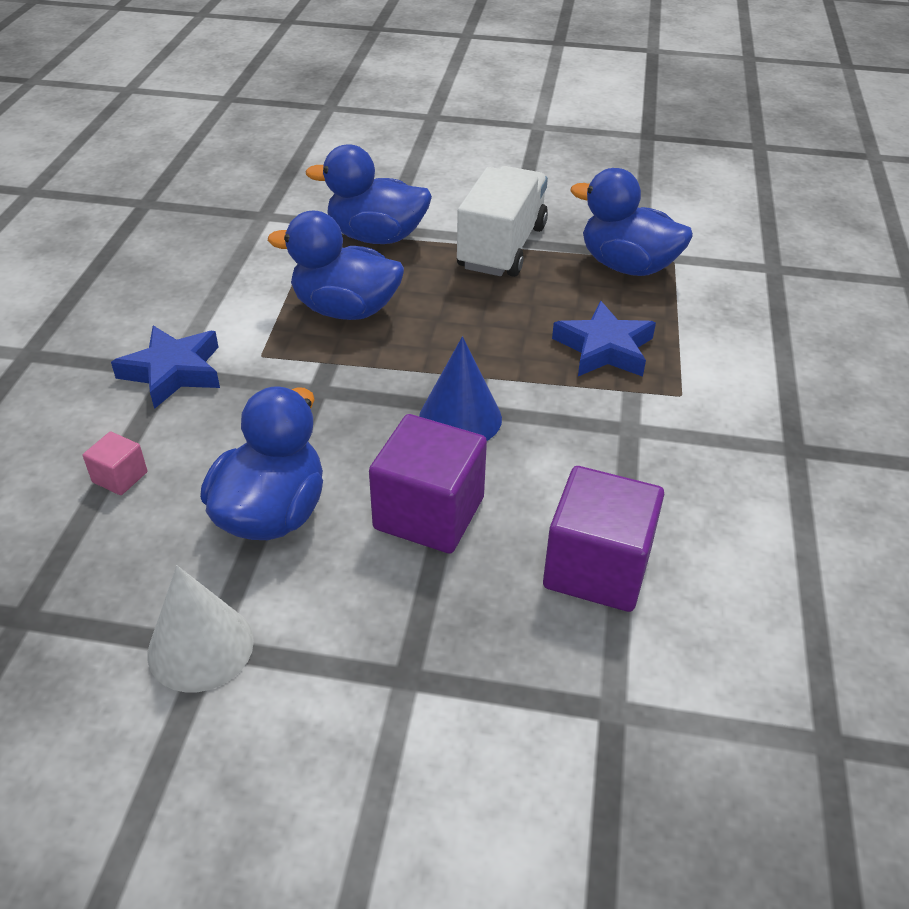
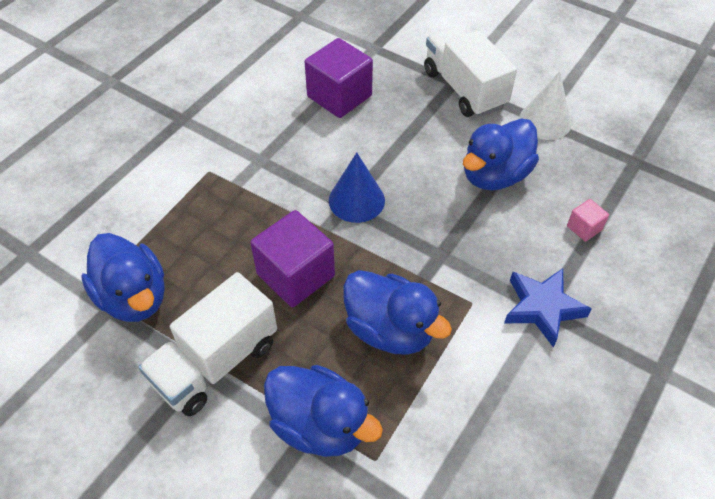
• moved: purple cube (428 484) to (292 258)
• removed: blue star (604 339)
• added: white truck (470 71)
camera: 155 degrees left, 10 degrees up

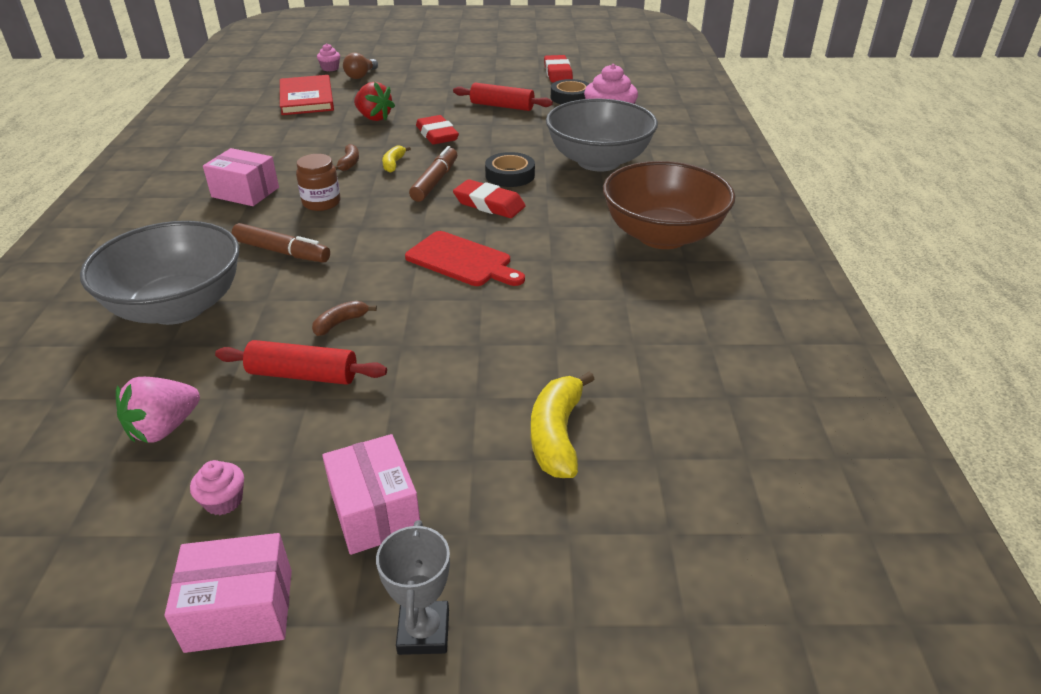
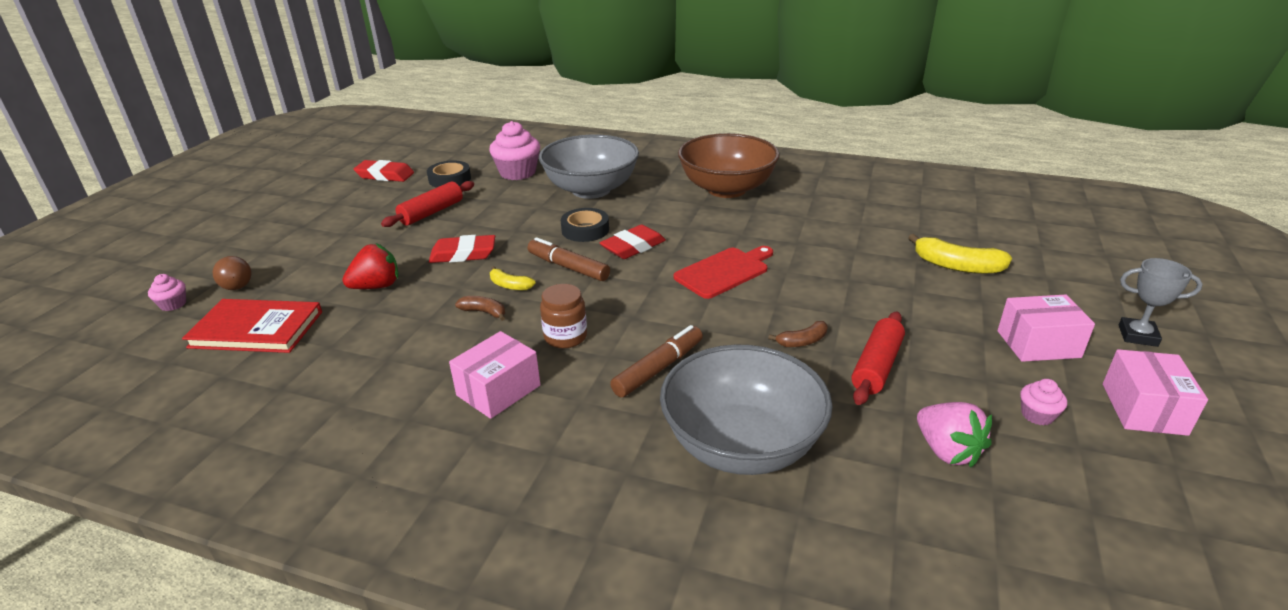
• turned: brown banana (344 318) = (797 334) 90 degrees counterclockwise
camera: 70 degrees left, 5 degrees down

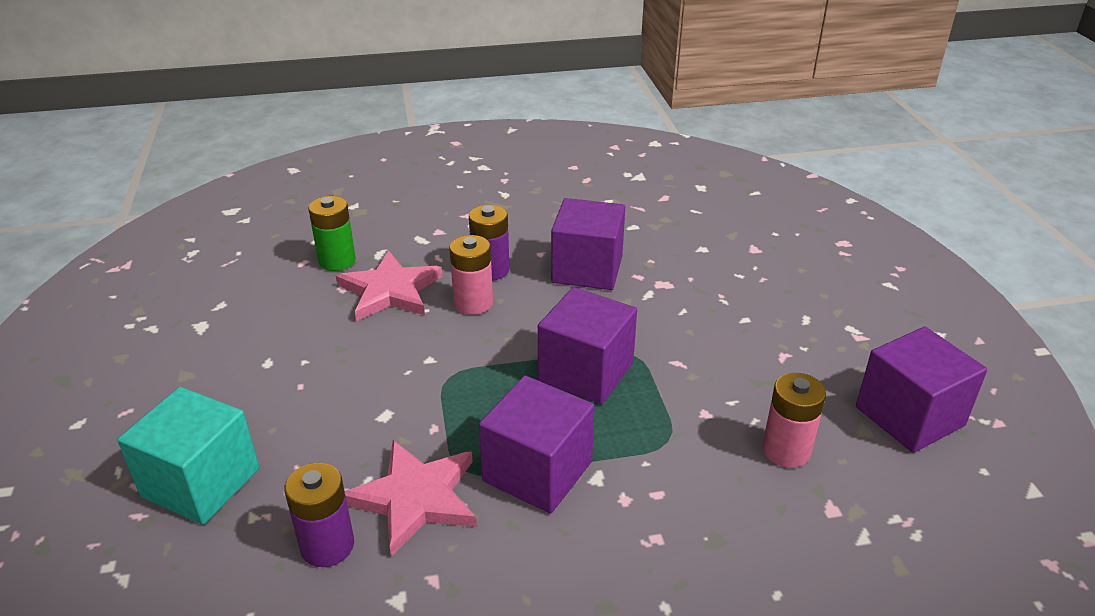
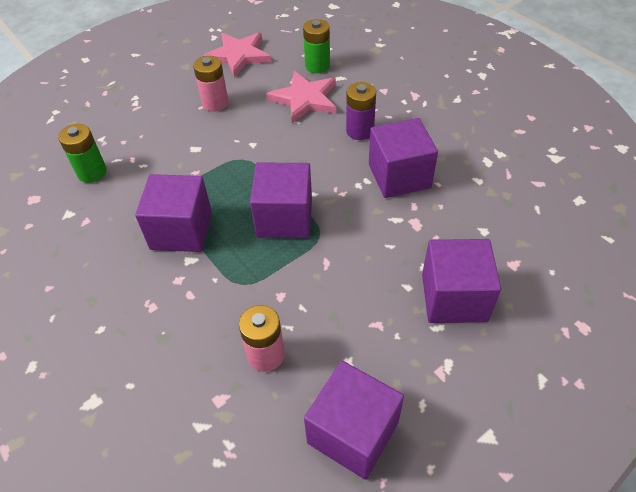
• removed: turquoise cube (188 455)
• recoloured: purple battery (319 514) to green battery (82 153)
• moved: pink star (411 498) to (237 55)
• moved: pink battery (471 275) to (210 84)
• added: purple cube (461 281)
camera: 65 degrees right, 15 degrees up

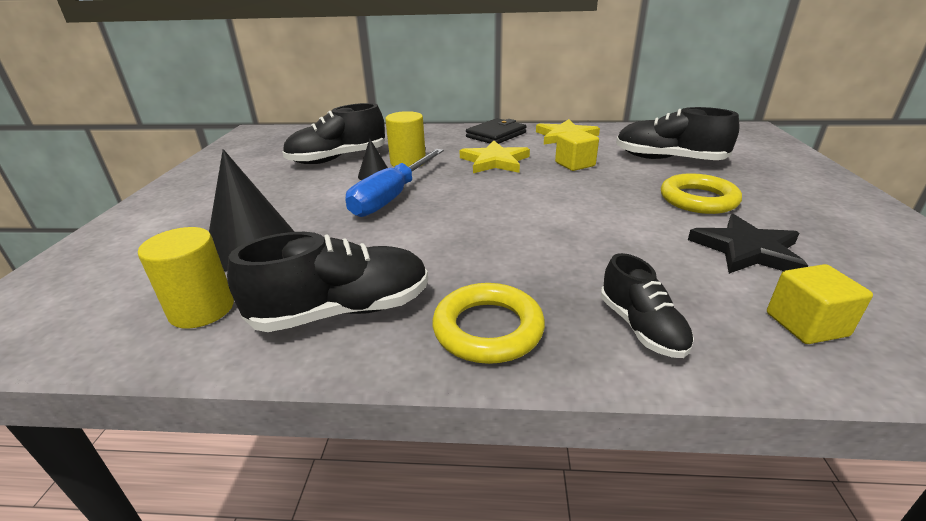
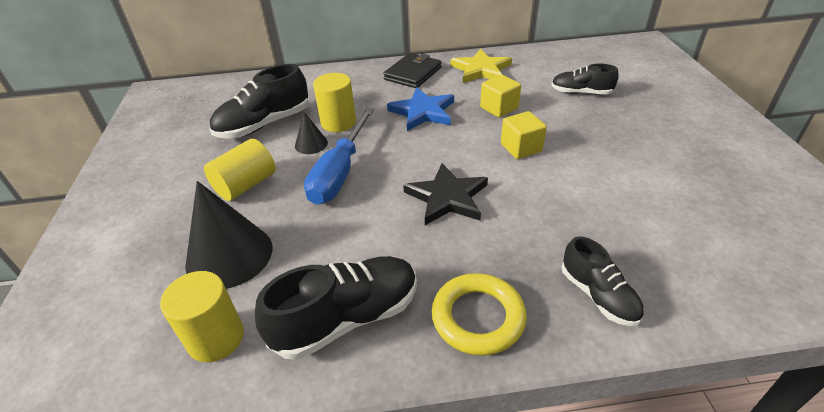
• recoloured: yellow star (495 157) to blue star (420 109)
• resized: black shoe (678 133) = (585 79) x0.61
• removed: yellow ring (701 193)
• moved: black star (748 244) to (445 194)
• moved: yellow cube (820 304) to (524 135)
• added: yellow cylinder (239 170)
camera: 10 degrees left, 10 degrees up

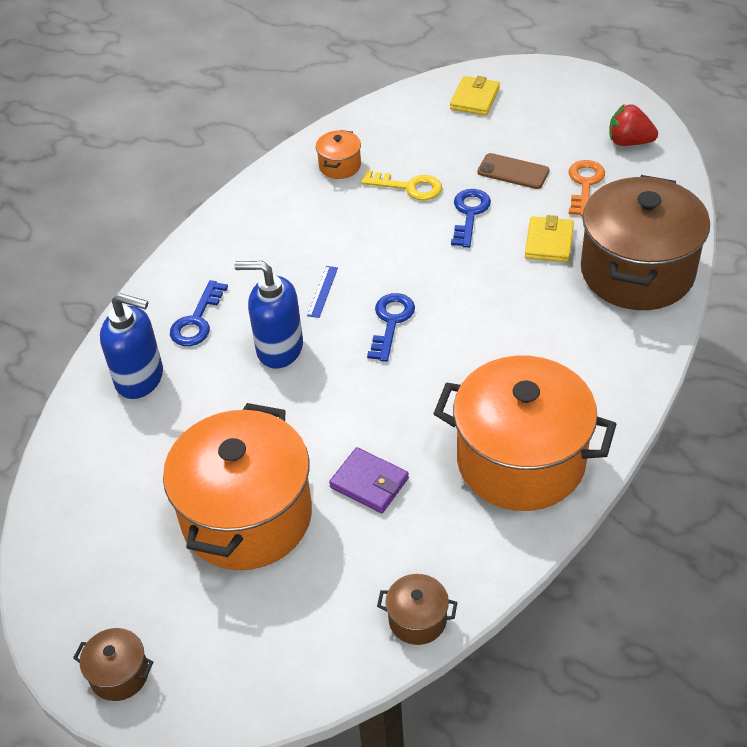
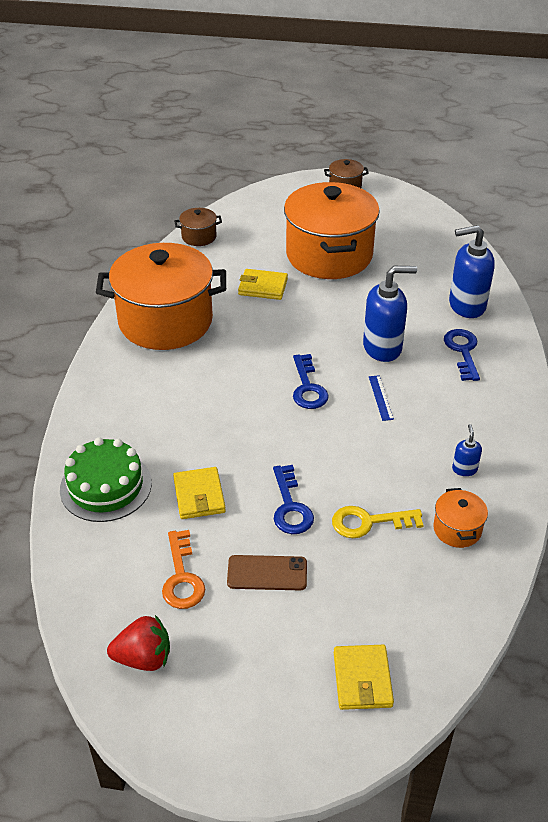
• recoloured: purple wallet (369 480) to yellow wallet (263 284)
• replaced: brown pot (645 242) to green cake (106 479)
• added: blue soap dispenser (467 450)
camera: 155 degrees right, 5 degrees down

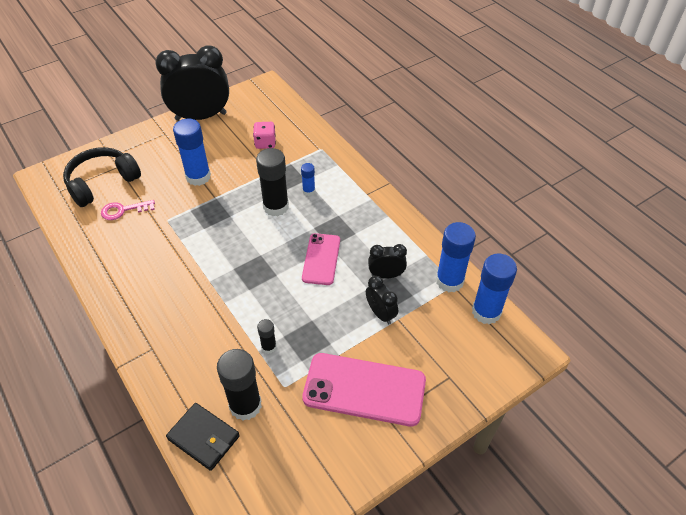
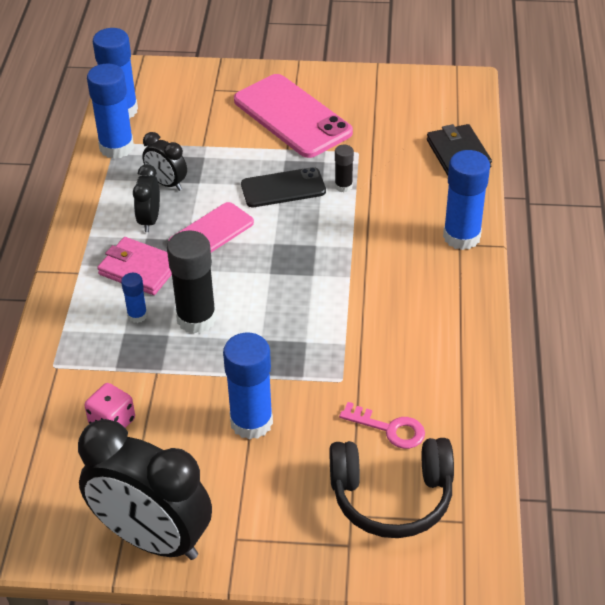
• removed: black glue stick (239 385)
• moved: black clock (382 300) to (146 198)
• added: pink wallet (134 266)
• added: black phone (283 187)
• added: blue glue stick (466 200)
camera: 140 degrees left, 5 degrees down

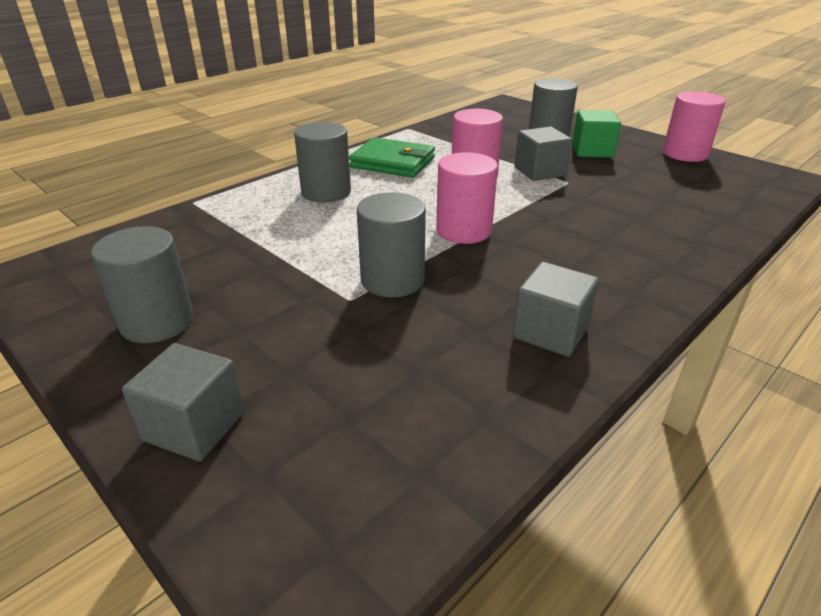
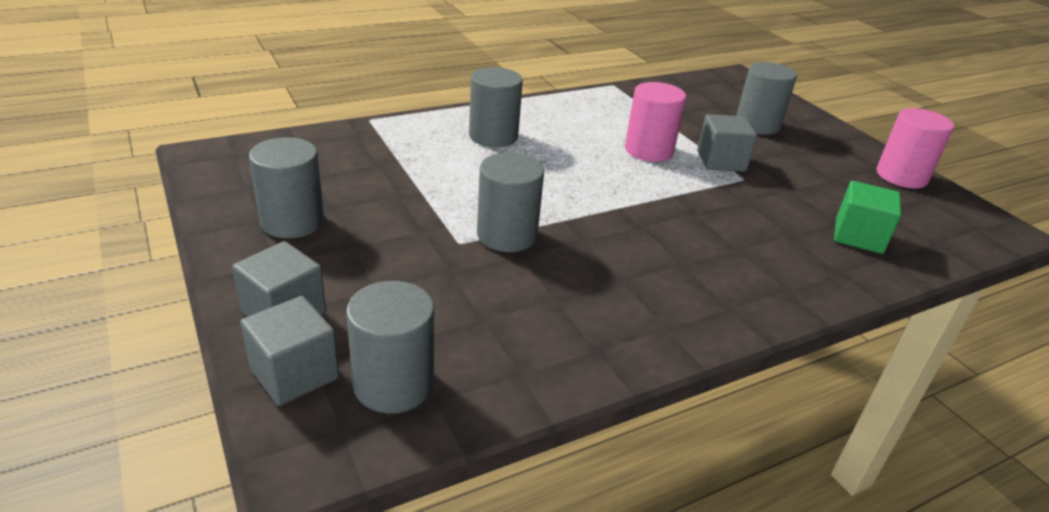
• removed: green wallet (392 157)
• removed: pink cylinder (467 198)
• moved: grey cube (556 309) to (289 351)
• moved: green cube (596 134) to (867 217)
• added: grey cylinder (390 347)
camera: 15 degrees right, 0 degrees up

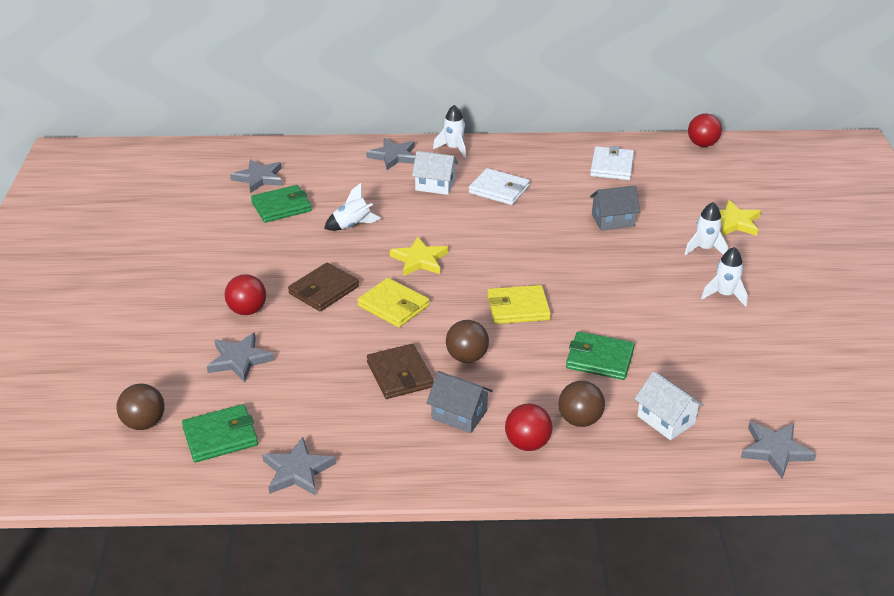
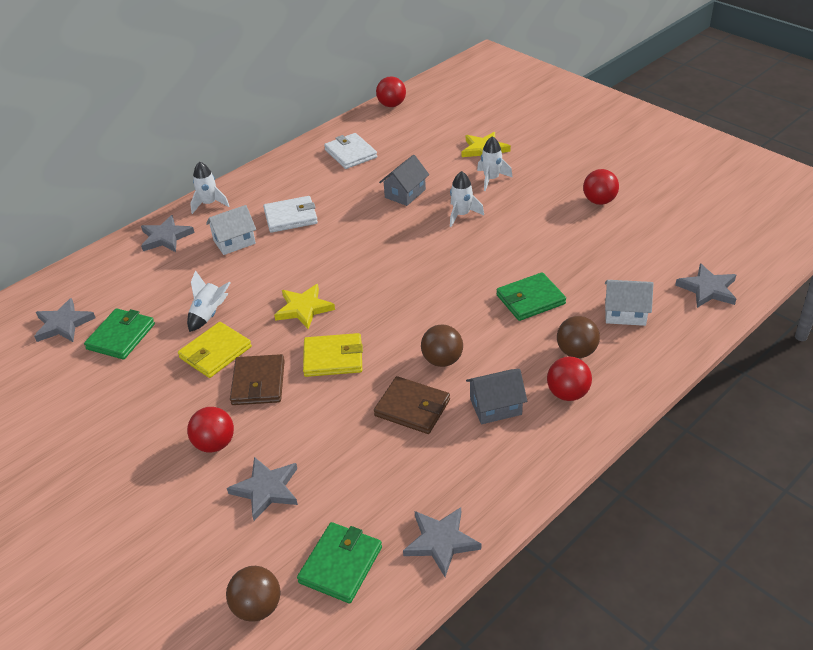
• moved: yellow wallet (519 304) to (215 350)
• moved: white rocket (724 277) to (467 199)
• added: red ball (601 187)
camera: 40 degrees left, 5 degrees up

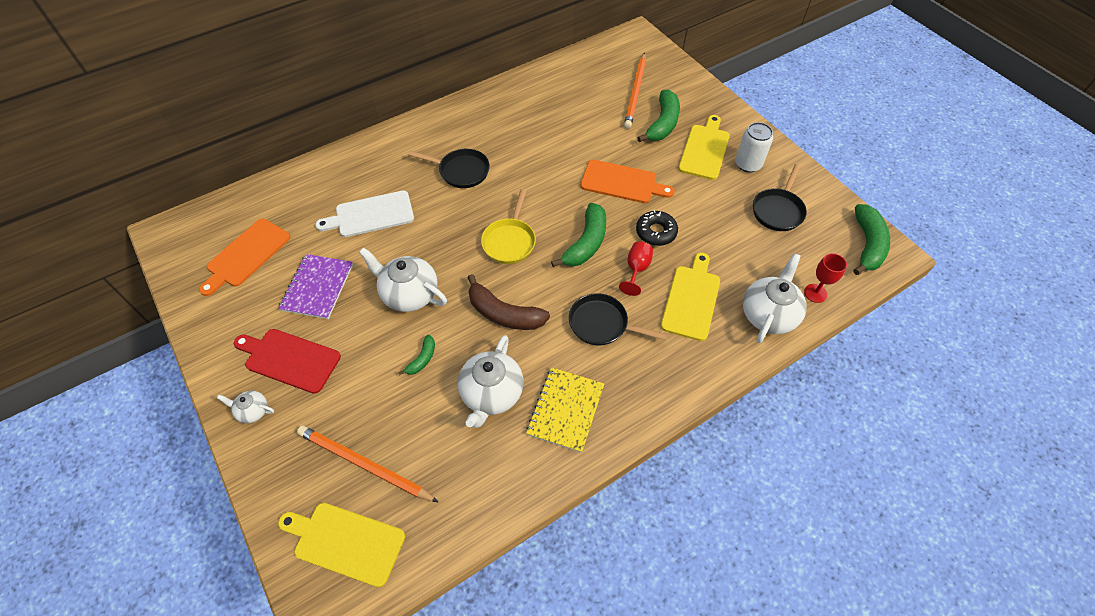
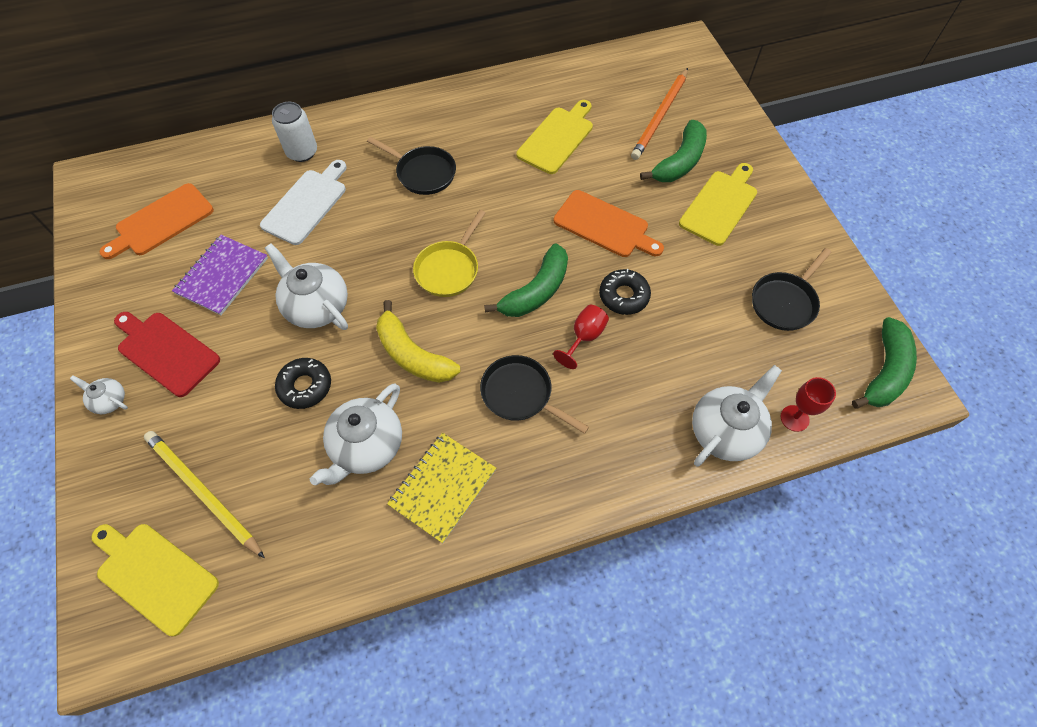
• recoloured: orange pencil (368 464) to yellow pencil (204 494)
• turned: white cutting board (364 213) = (303 202) 120 degrees clockwise
• replaced: green banana (416 355) to black donut (303 383)
• recoloured: brown banana (508 302) to yellow banana (418 341)
• moved: yellow cutting board (690 296) to (555 137)
• moved: white can (754 147) to (294 132)
camera: 15 degrees right, 5 degrees up

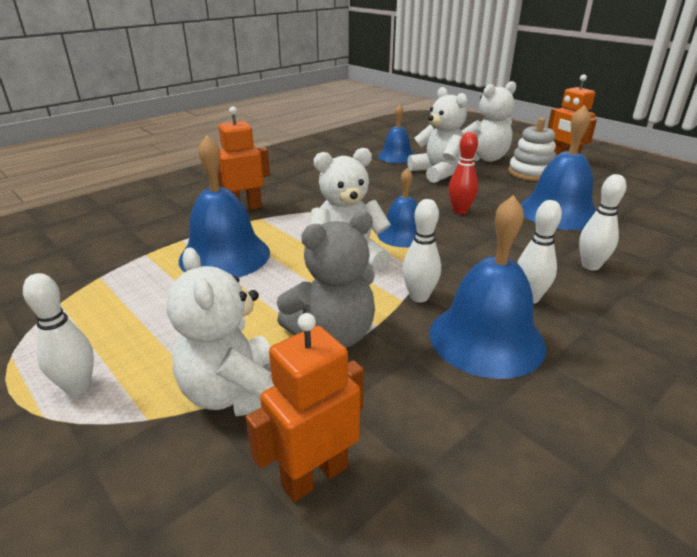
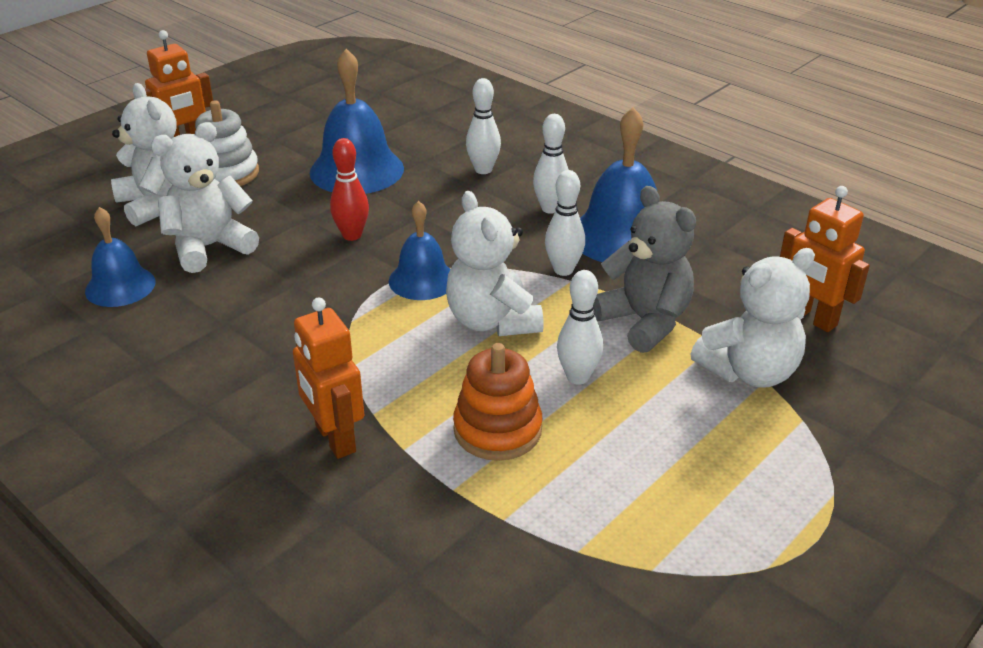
• moved: white bowling pin (58 334) to (580 327)
• replaced: blue bell (224 206) to orange stacking toy (497 402)
camera: 95 degrees left, 5 degrees up

